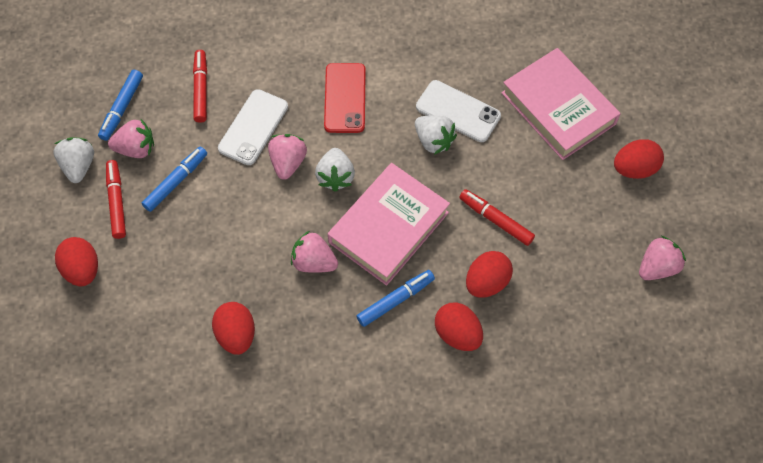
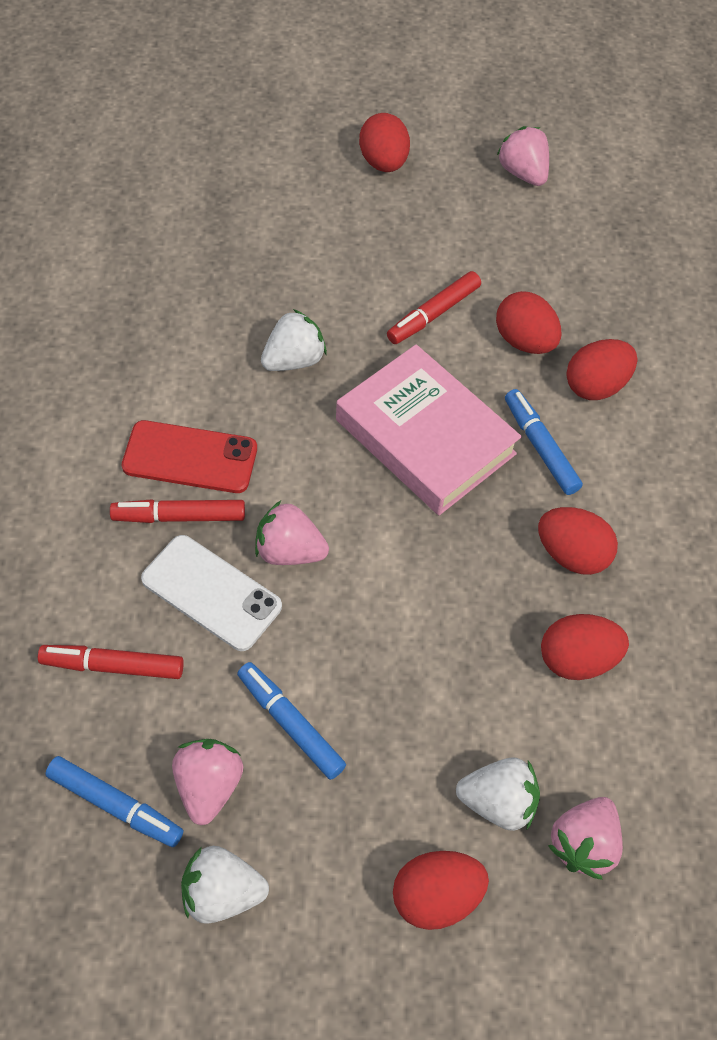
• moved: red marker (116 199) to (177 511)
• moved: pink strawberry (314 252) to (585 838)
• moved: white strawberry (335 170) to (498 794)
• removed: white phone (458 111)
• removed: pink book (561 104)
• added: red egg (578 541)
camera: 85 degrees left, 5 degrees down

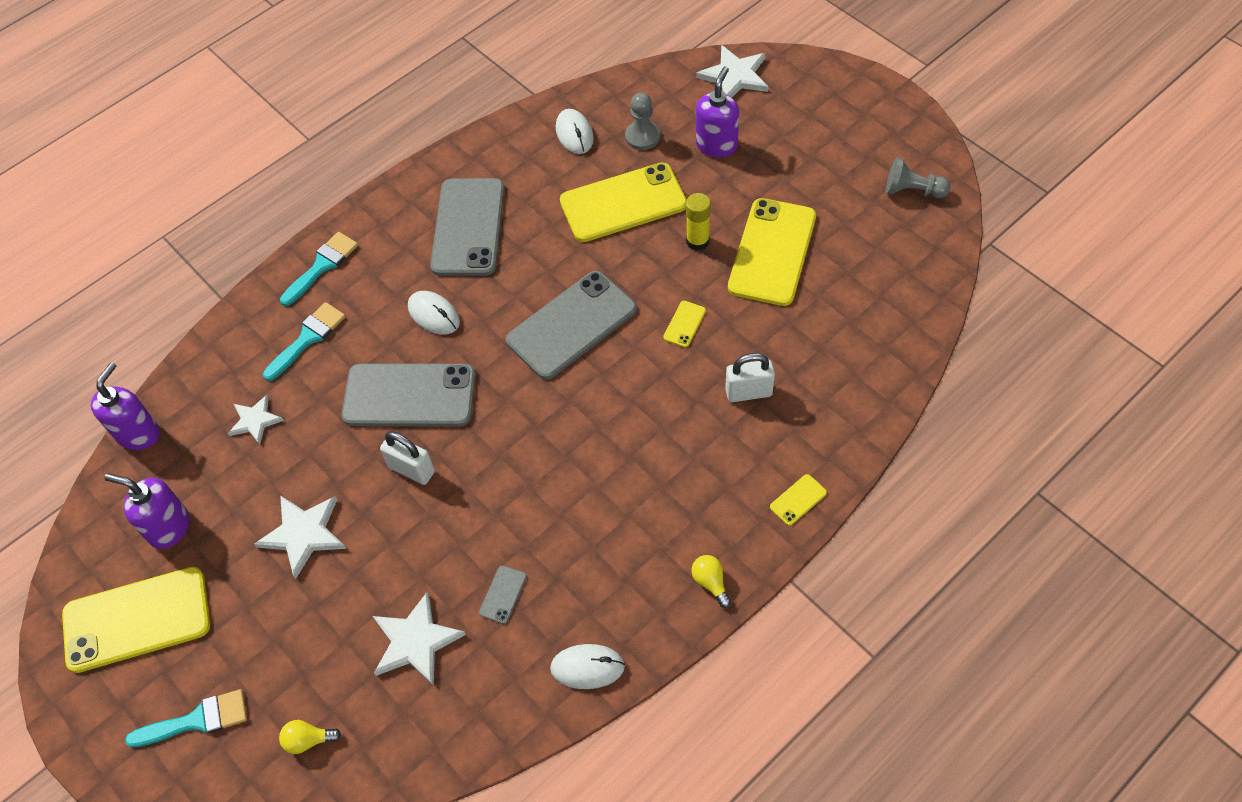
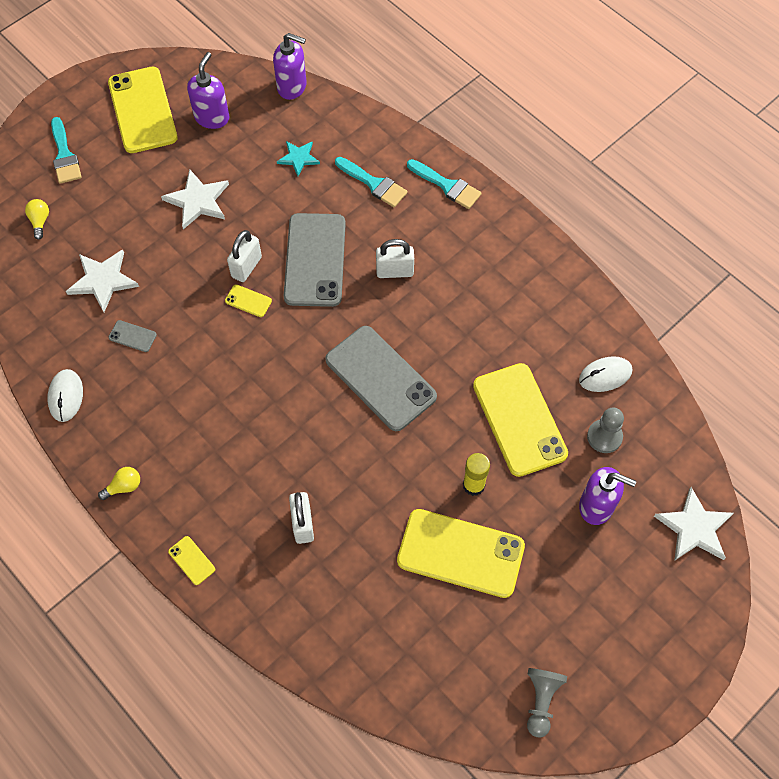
• recoloured: white star (256 420) to turquoise star (298 158)
• replaced: white mouse (434 312) to white padlock (395 258)
• removed: grey phone (467 227)
• moved: yellow phone (684 324) to (248 300)
camera: 85 degrees right, 5 degrees up

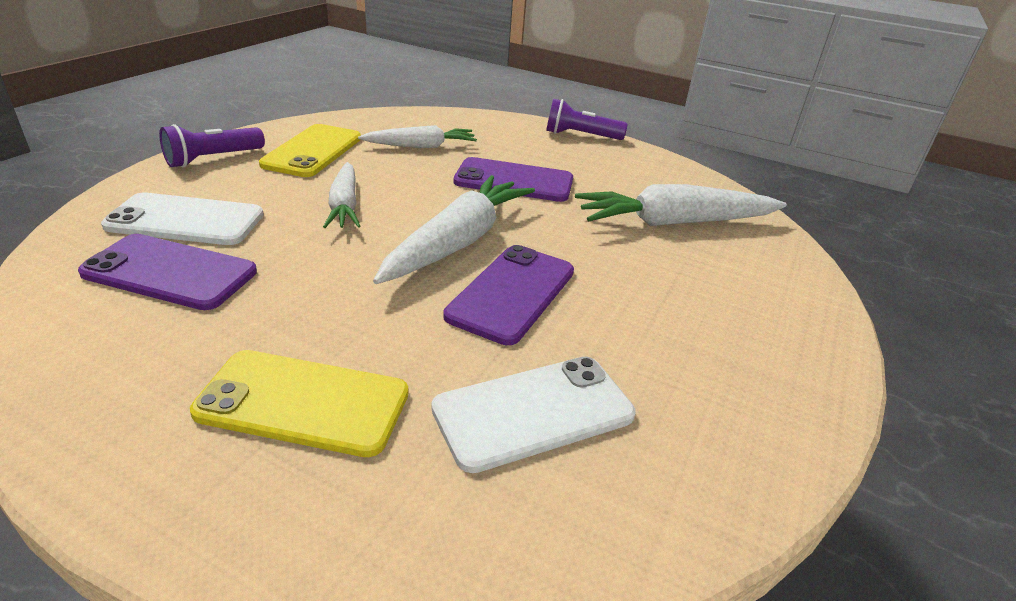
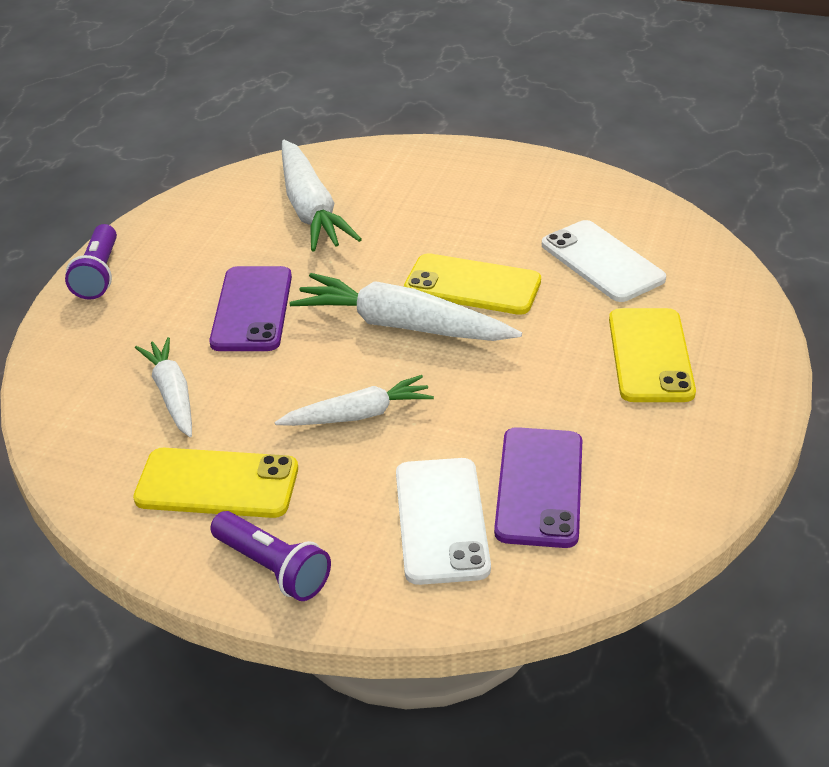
• recoloured: purple phone (508 295) to yellow phone (472 284)
camera: 95 degrees left, 5 degrees up

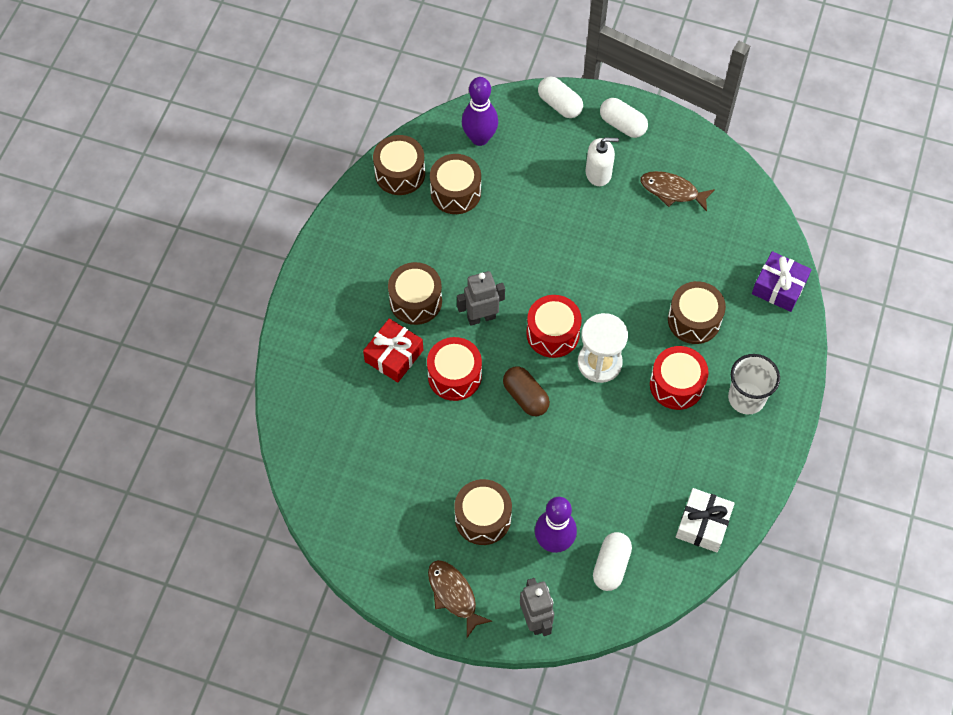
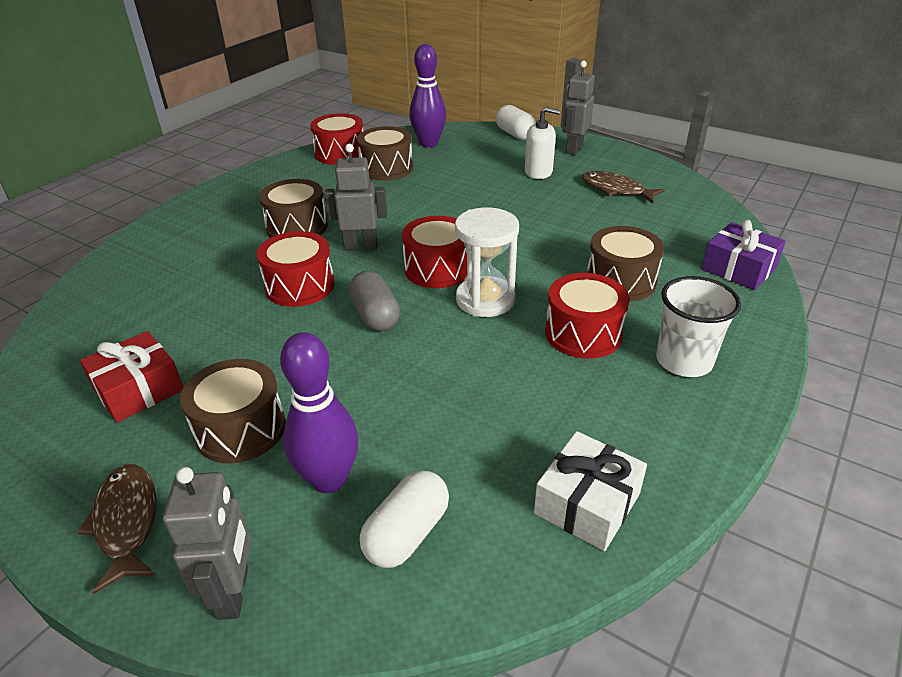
• moved: red gift (393 350) to (132 377)
• recoloured: brown drum (399 165) to red drum (336 139)
• recoloured: brown capsule (526 391) to grey capsule (374 301)
• replaced: white capsule (624 118) to grey robot (578 108)
camera: 15 degrees right, 25 degrees down

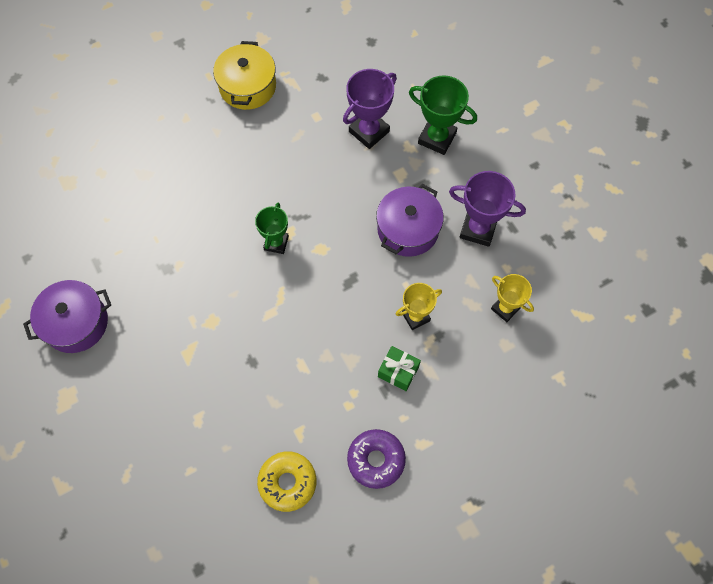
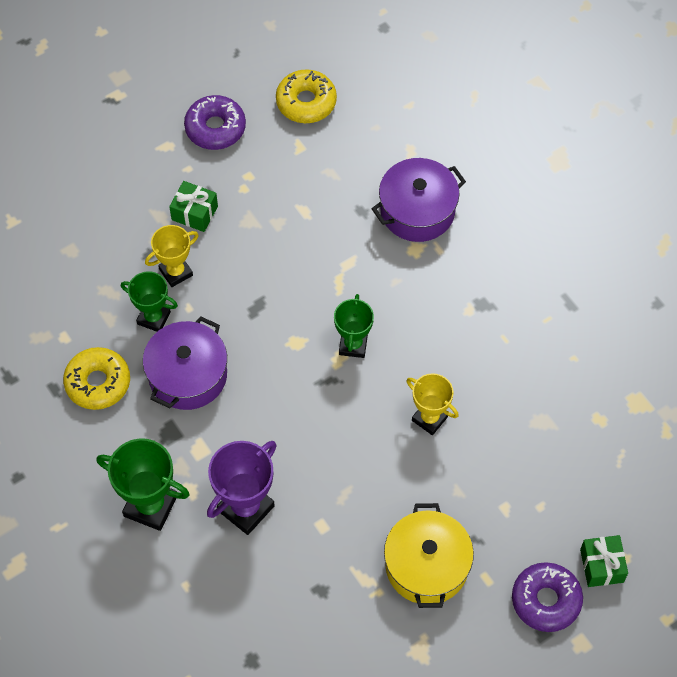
• moved: purple pot (67 316) to (419 200)
• replaced: purple trophy (487 209) to yellow donut (96 378)
• moved: yellow trophy (512 298) to (432 404)
• added: green trophy (149 301)
• added: purple donut (547 597)
• added: green gift (604 561)
camera: 175 degrees right, 5 degrees down

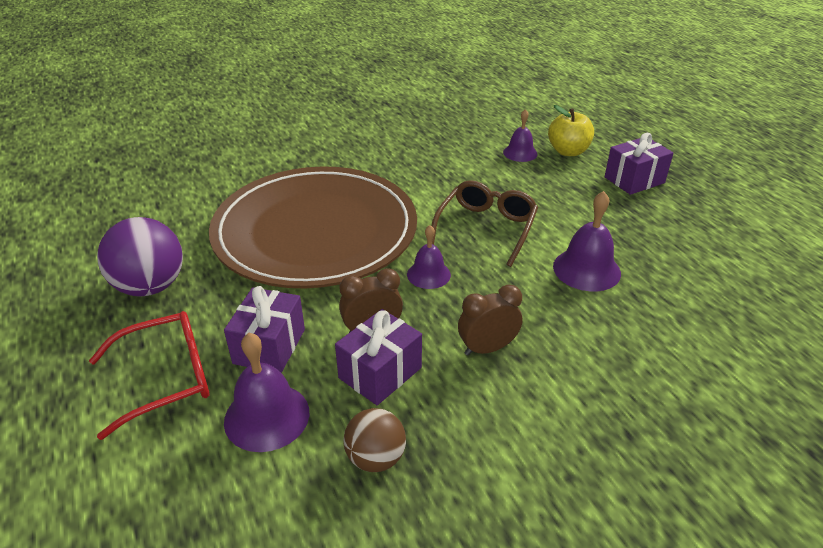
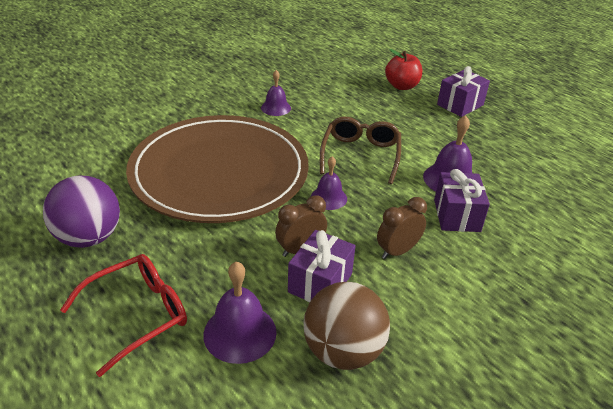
• moved: purple gift (264 329) to (462 200)
• resized: brown ball (375 440) = (346 326) x1.64
• moved: purple bell (520 135) to (276 93)
• recoloured: yellow apple (571 130) to red apple (403 69)
camera: 15 degrees left, 0 degrees up

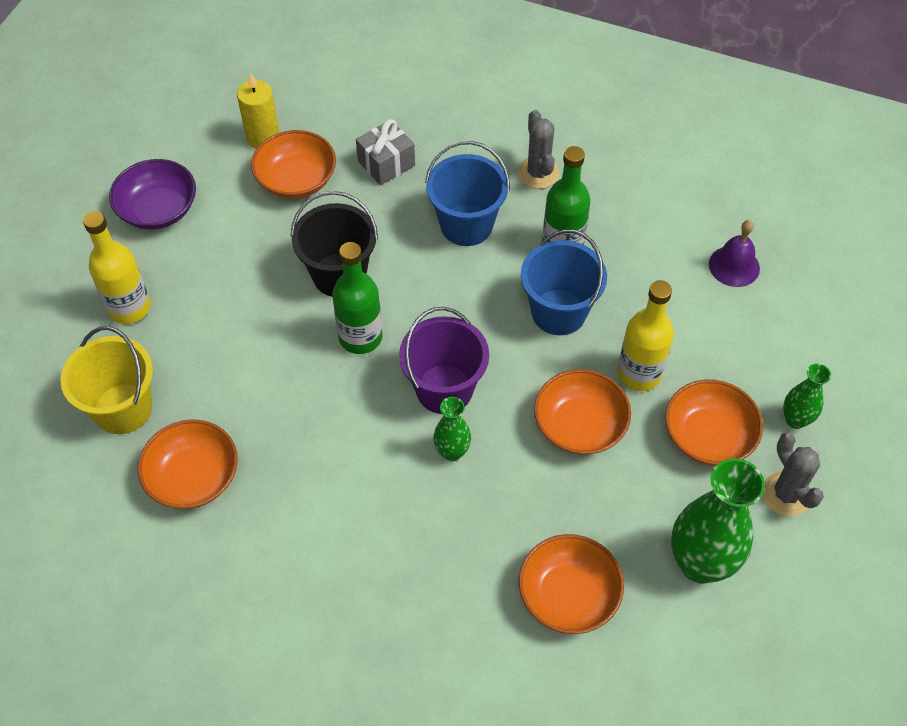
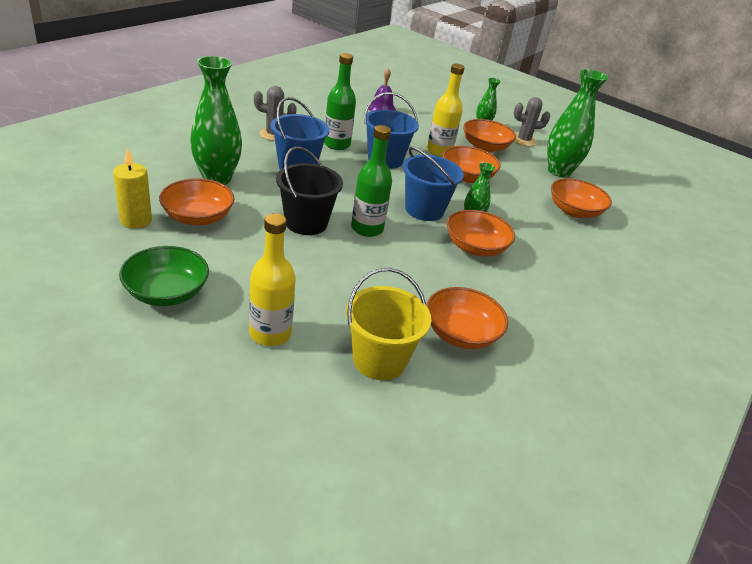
• recoloured: purple bowl (152 194) to green bowl (164 276)
• replaced: grey gift (385 152) to green vase (216 120)
• recoloured: purple bucket (444 360) to blue bucket (433 184)
• added: orange bowl (481 233)
camera: 80 degrees left, 20 degrees down

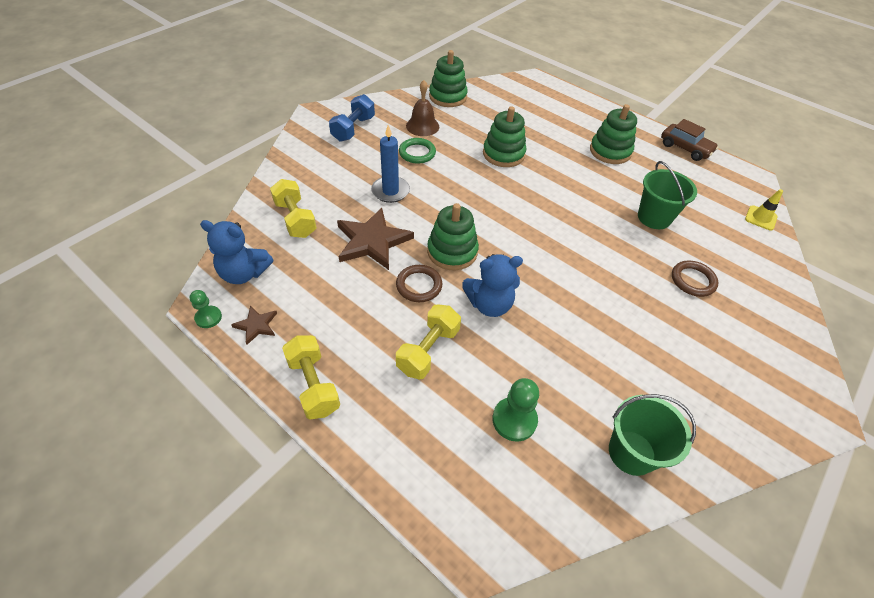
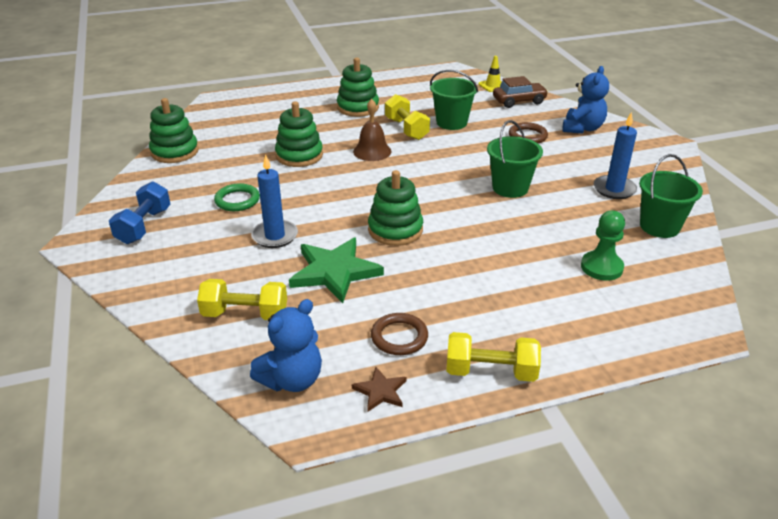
• removed: green pawn (206 309)
• turned: blue dumbbell (352 118) = (140 212) 45 degrees clockwise
• recoloured: brown star (375 239) to green star (336 270)
• moved: brown ring (419 283) to (399 334)
• moved: yellow dumbbell (428 342) to (407 117)
• moved: brown bell (422 108) to (372 130)
• moved: blue teddy bear (492 285) to (585 100)
• moved: brown car (689 140) to (520 92)
• added: green bucket (515 159)
• added: blue candle (615 155)
camera: 55 degrees left, 15 degrees down

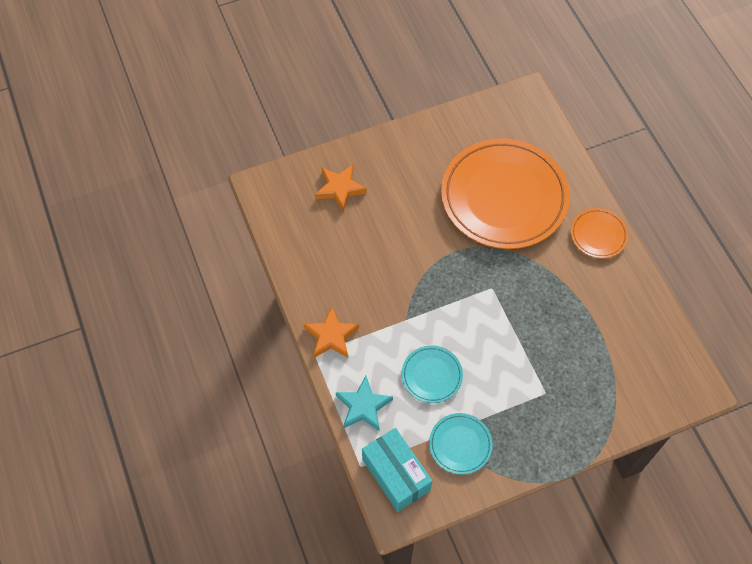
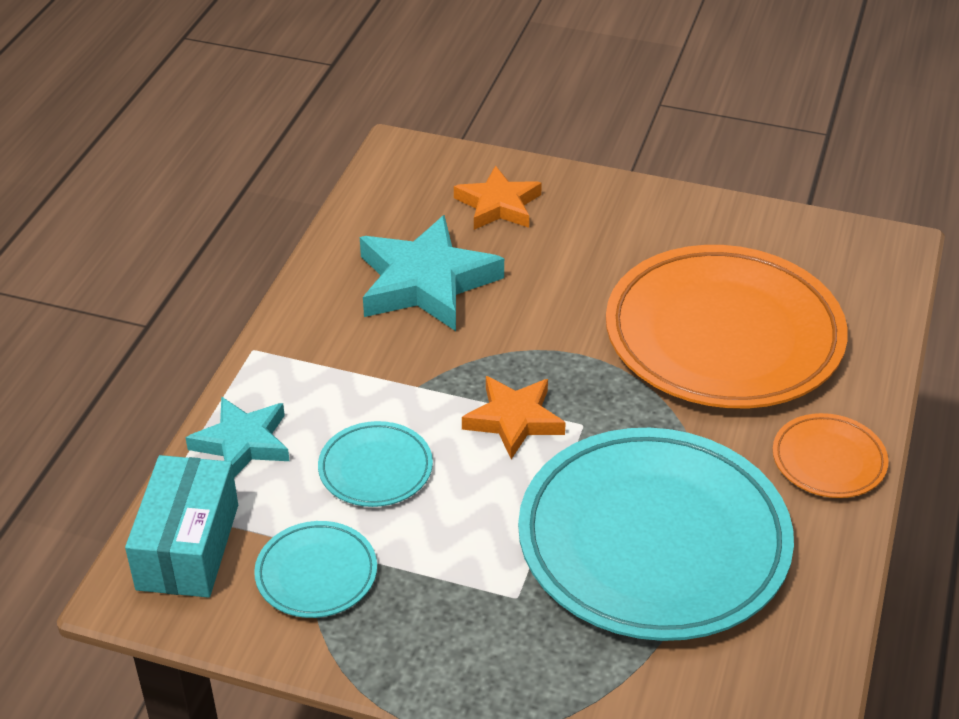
• moved: orange star (331 332) to (514 417)
• added: turquoise star (432 273)
• added: turquoise plate (656 534)
camera: 40 degrees right, 20 degrees down

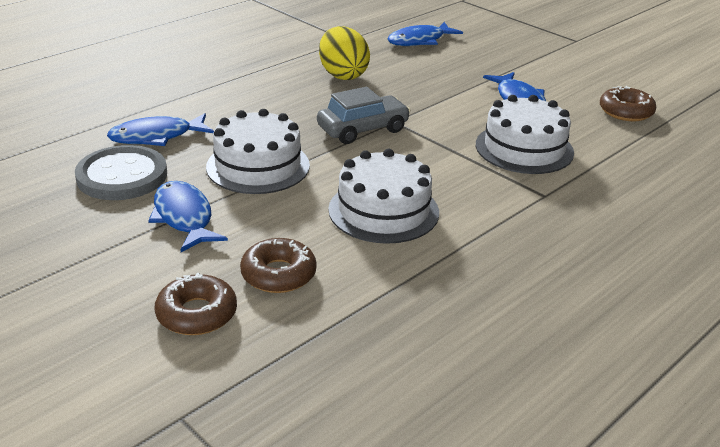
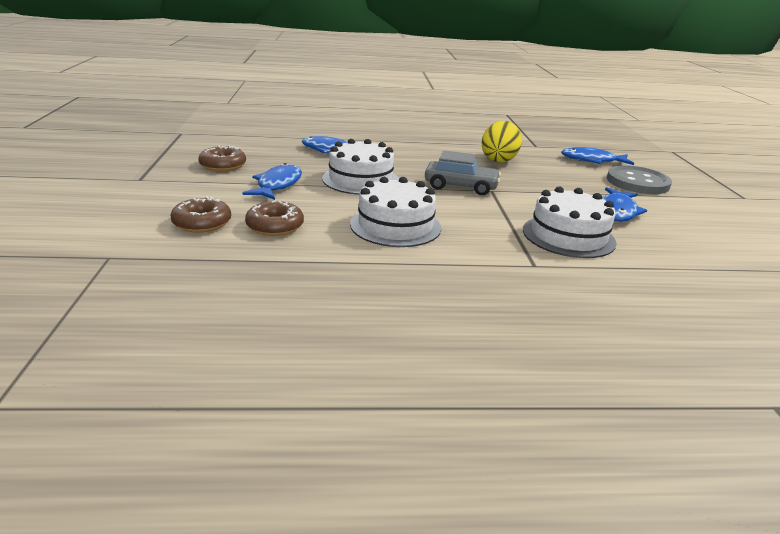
• moved: grey button (121 172) to (639 179)
• moved: brown donut (628 103) to (222 158)
camera: 40 degrees right, 5 degrees down

